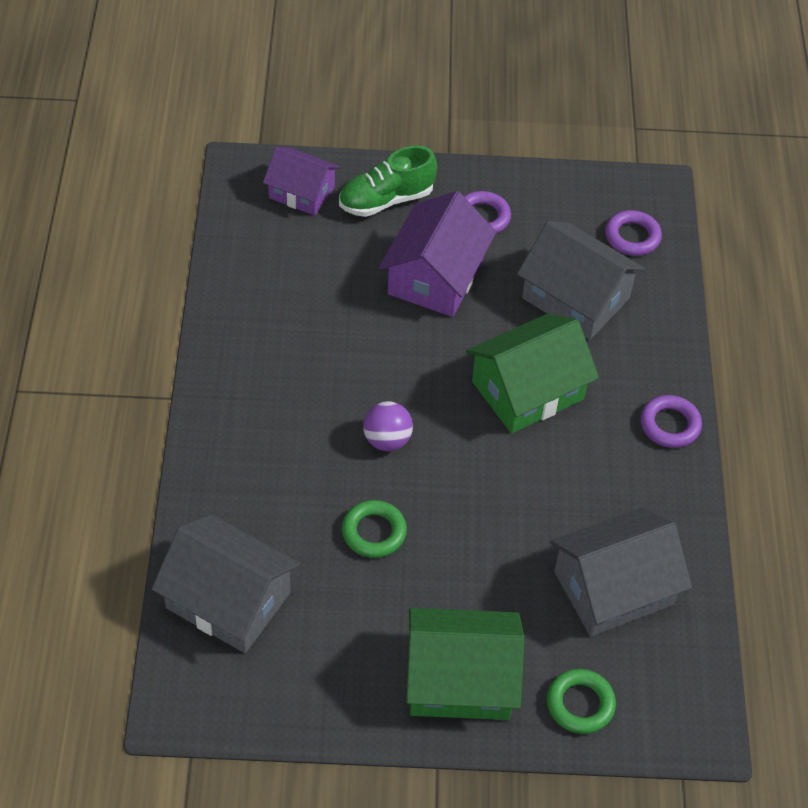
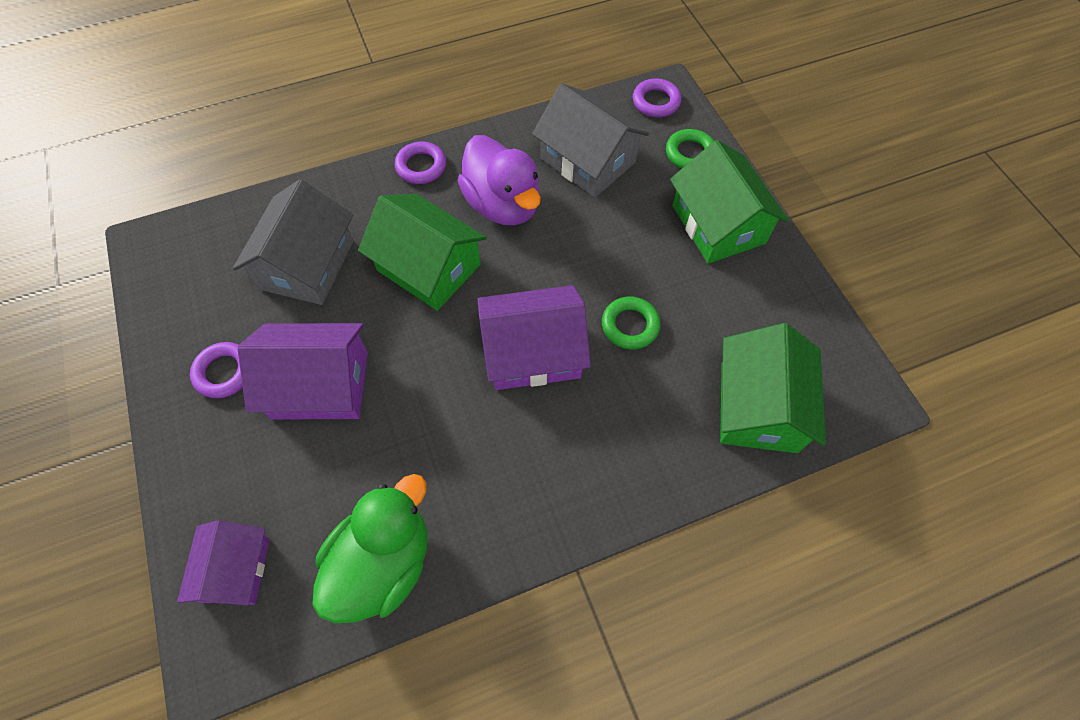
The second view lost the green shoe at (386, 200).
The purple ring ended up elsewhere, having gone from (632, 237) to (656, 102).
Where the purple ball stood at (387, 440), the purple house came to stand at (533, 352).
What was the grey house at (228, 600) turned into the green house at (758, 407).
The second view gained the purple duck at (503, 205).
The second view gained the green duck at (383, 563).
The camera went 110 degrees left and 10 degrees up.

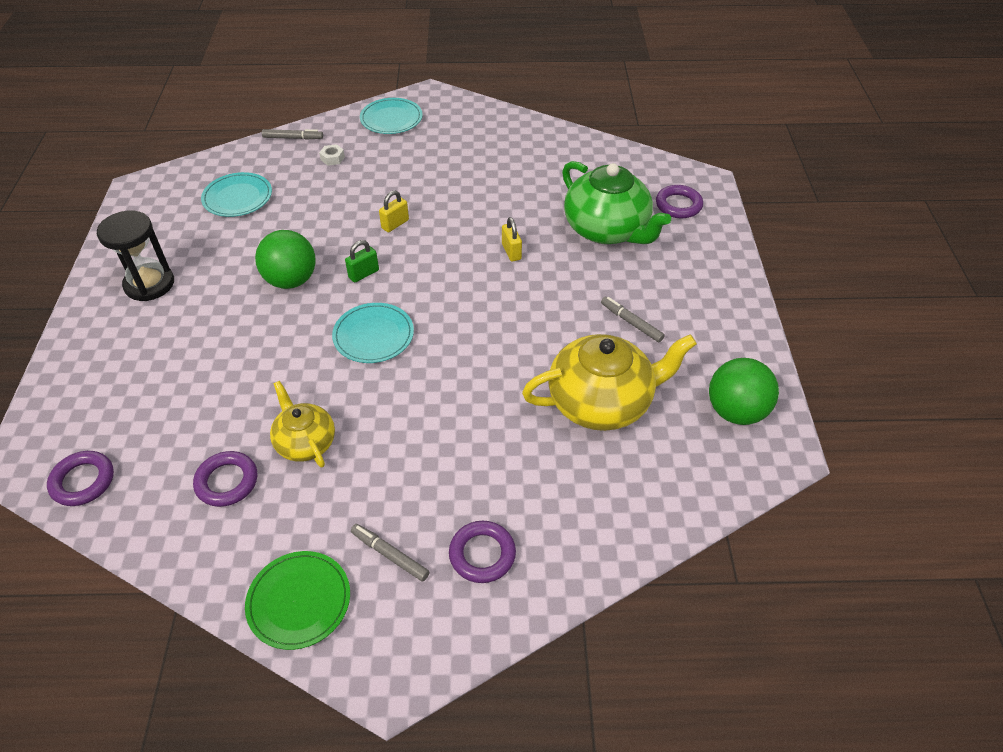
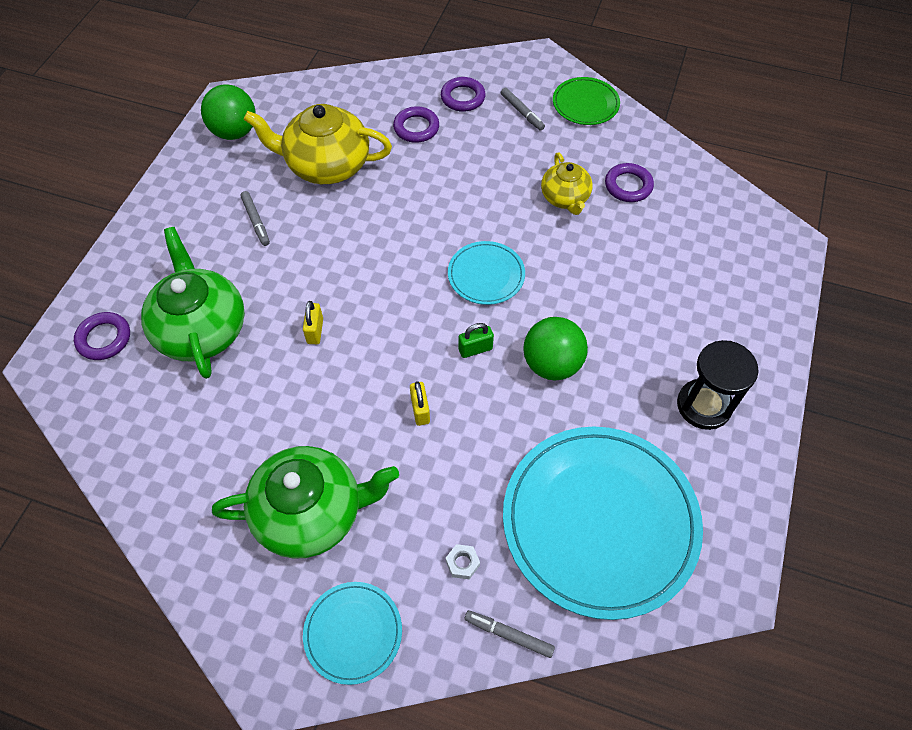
The size of the turquoise plate at (237, 197) changed by a factor of 2.13.
The yellow padlock at (395, 224) ended up facing another way, 75 degrees counterclockwise from before.
The purple ring ended up elsewhere, having gone from (83, 481) to (416, 128).
The second view gained the green teapot at (311, 512).
The camera went 160 degrees left and 10 degrees up.

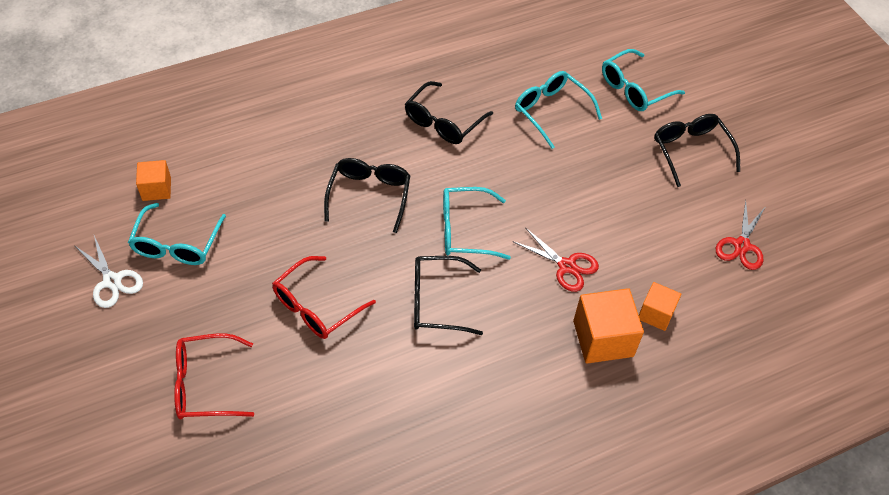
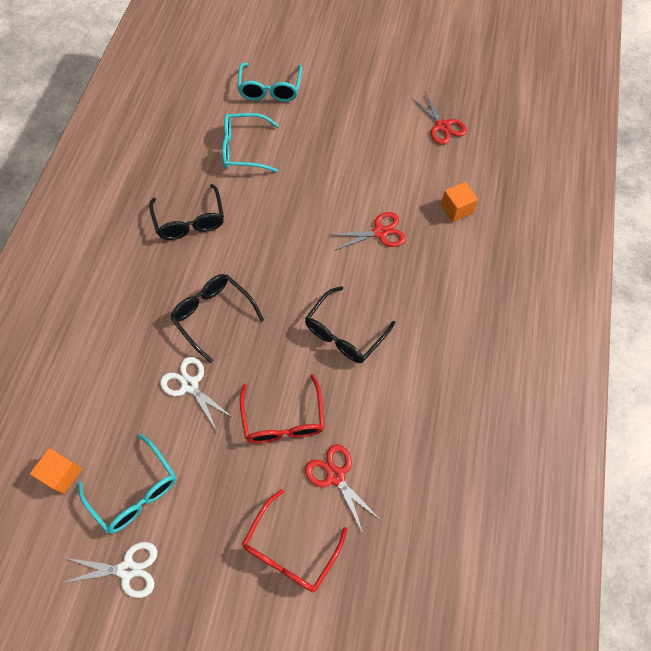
The second view lost the black glasses at (690, 151).
The second view lost the turquoise glasses at (464, 230).
The second view lost the orange cube at (603, 338).
The second view gained the white scissors at (190, 385).
The second view gained the red scissors at (336, 476).
The camera went 50 degrees left and 10 degrees up.

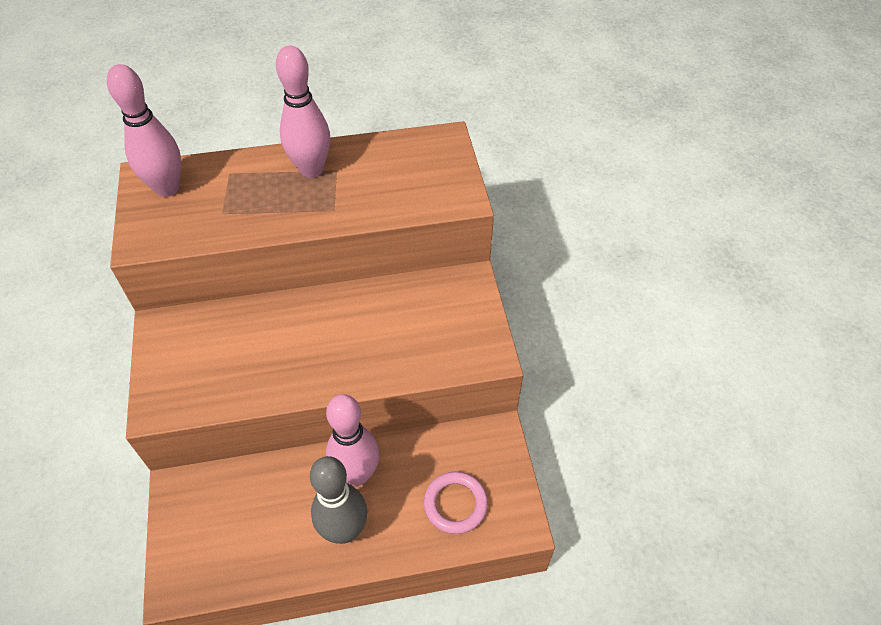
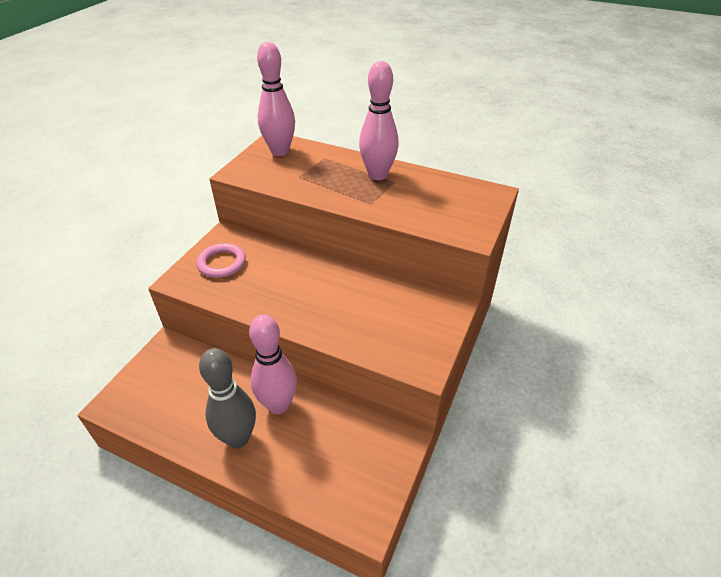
The pink ring ended up elsewhere, having gone from (455, 504) to (222, 263).
The camera went 35 degrees right and 10 degrees down.

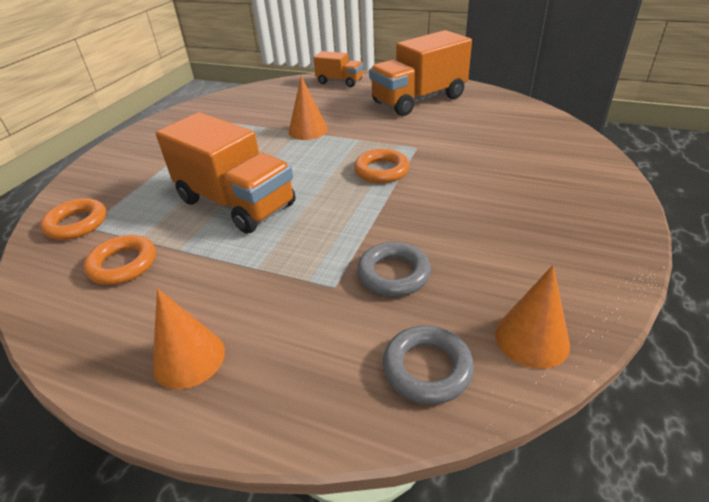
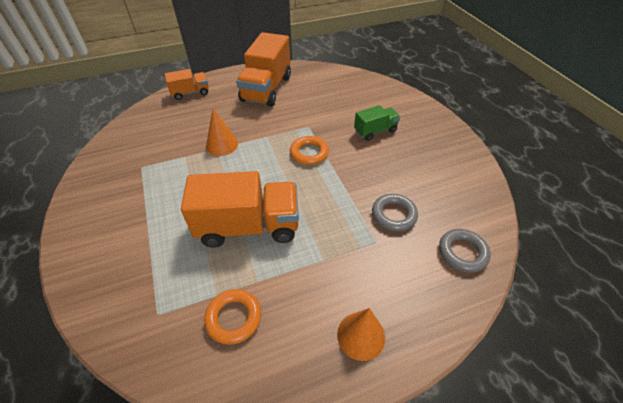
The second view lost the orange ring at (77, 224).
The second view lost the orange cone at (531, 339).
The second view gained the green truck at (375, 131).
The camera went 45 degrees left and 10 degrees up.

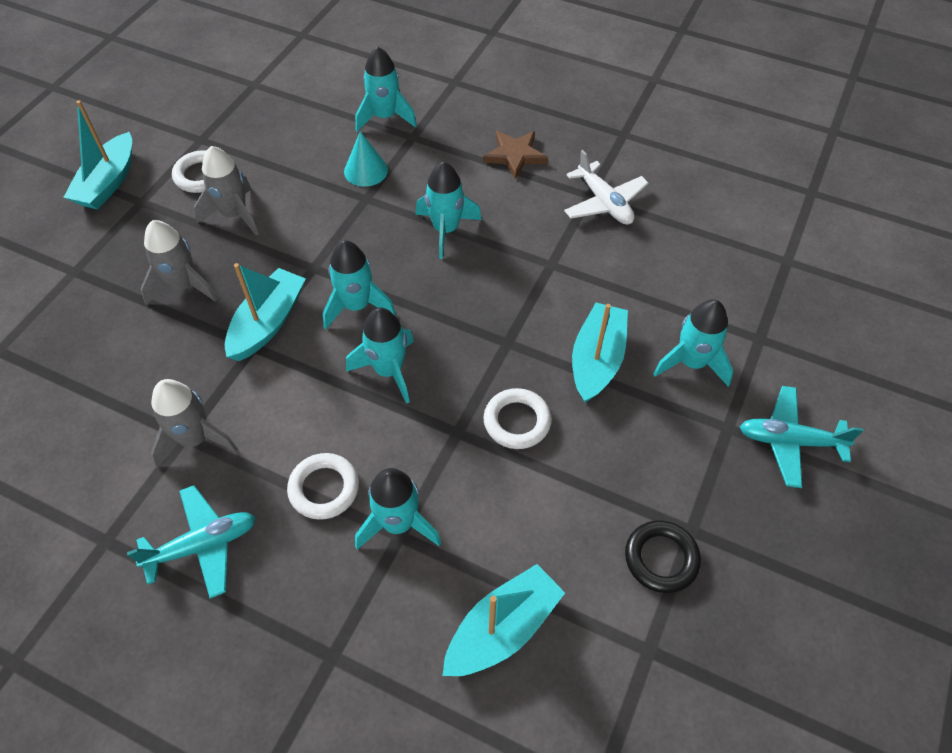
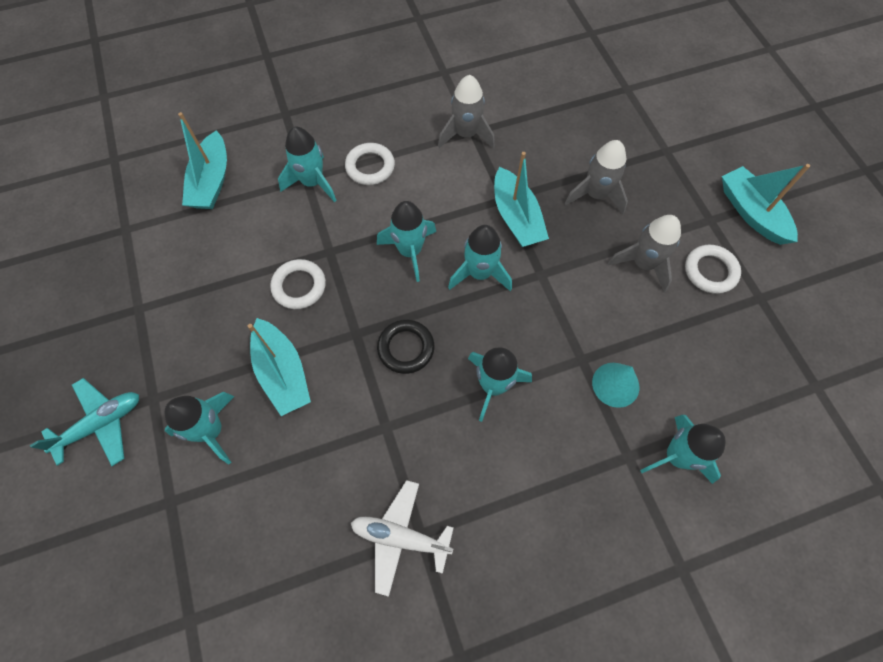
The second view lost the brown star at (515, 155).
The second view lost the turquoise plane at (203, 545).
The black ring ended up elsewhere, having gone from (661, 558) to (406, 348).
The camera went 135 degrees right and 10 degrees up.

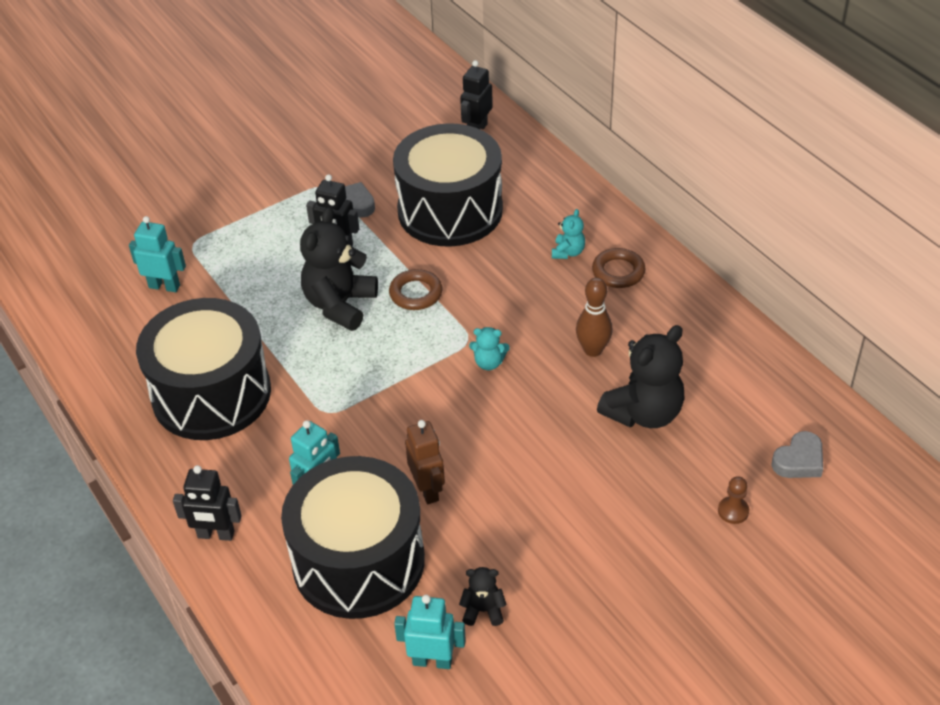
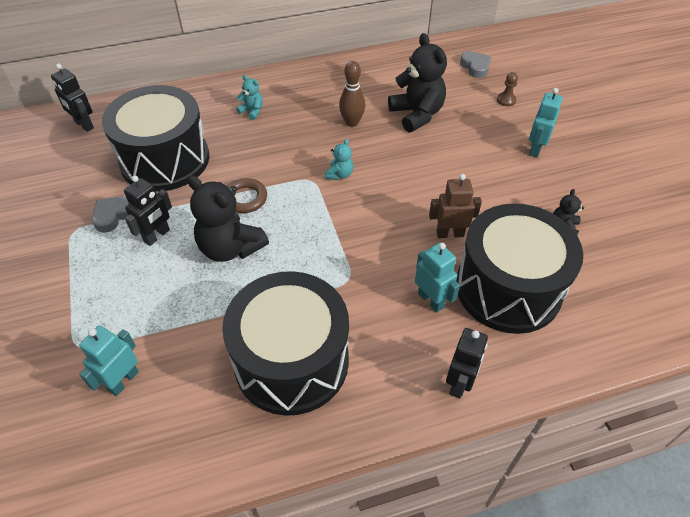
The second view lost the brown ring at (618, 272).
The turquoise robot ended up elsewhere, having gone from (432, 661) to (535, 149).
The camera went 75 degrees left and 5 degrees up.

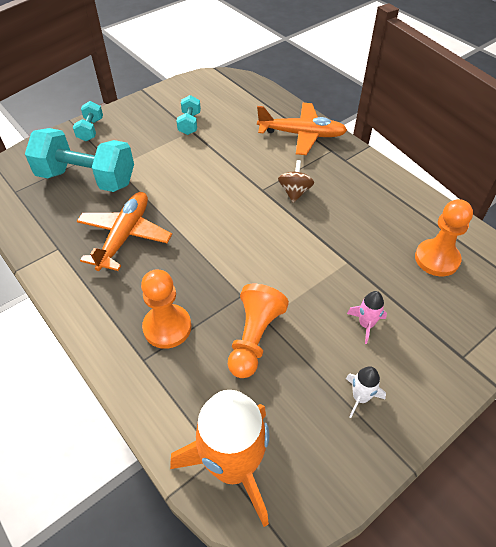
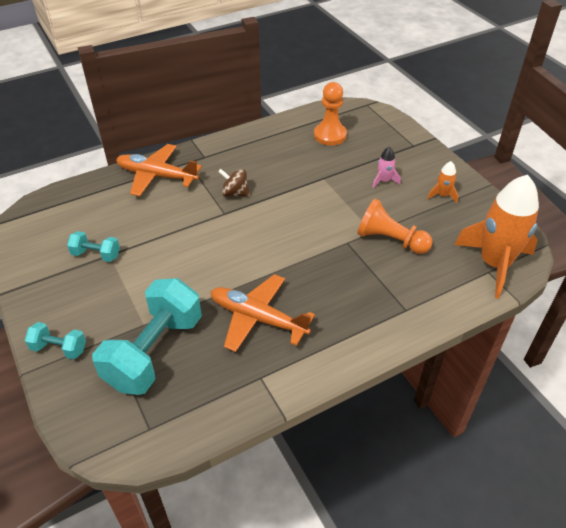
The orange plane at (302, 135) ended up facing another way, 90 degrees counterclockwise from before.
The second view lost the orange pawn at (167, 327).
What was the white rocket at (360, 397) turned into the orange rocket at (442, 195).
The camera went 80 degrees left and 5 degrees down.

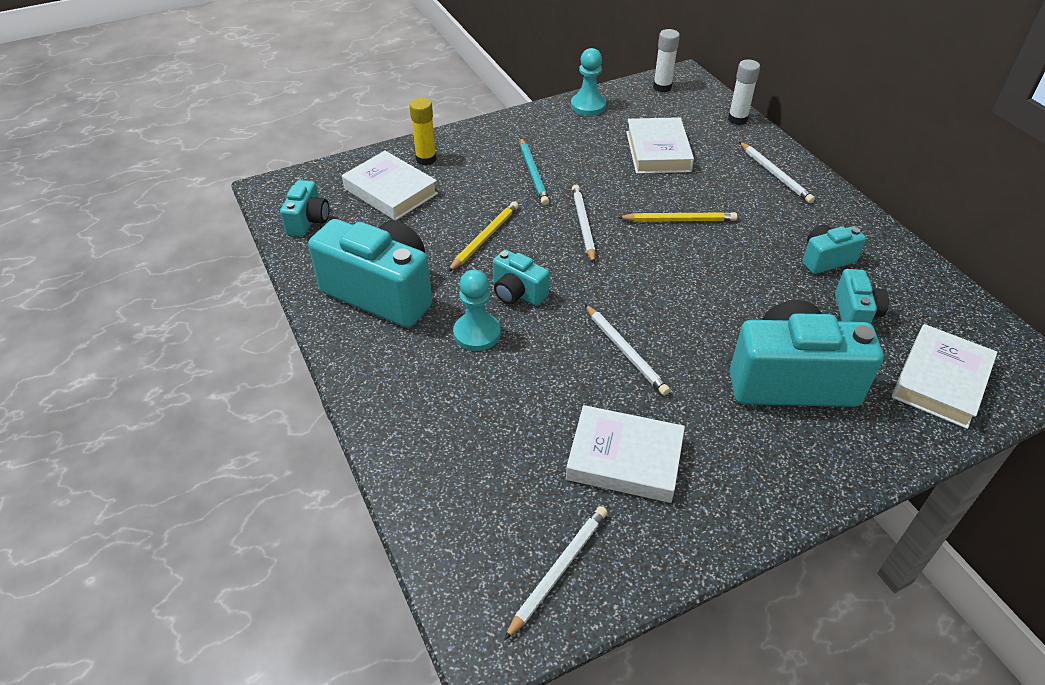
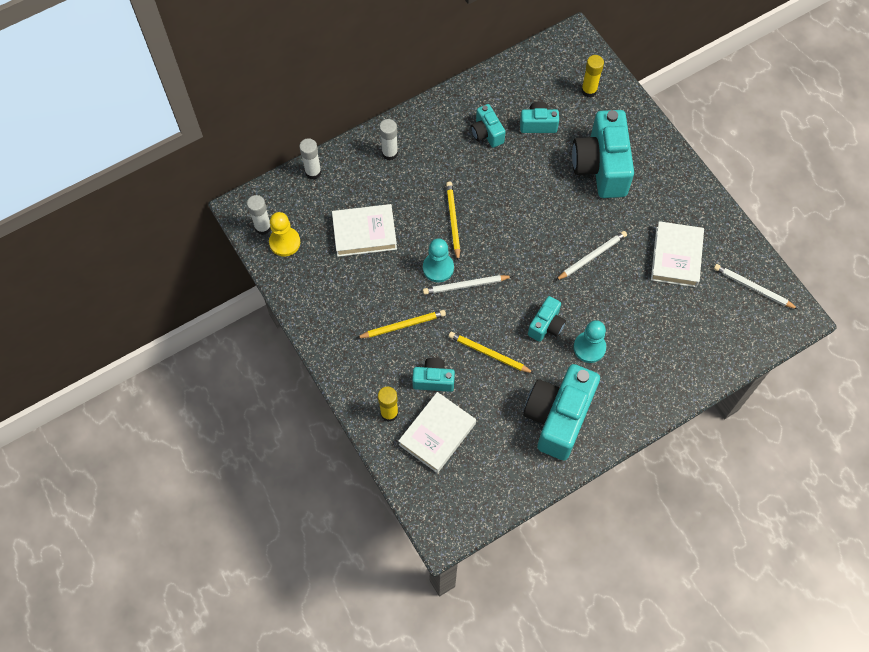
The turquoise pawn ended up elsewhere, having gone from (588, 106) to (438, 268).
What was the turquoise pencil at (533, 173) turned into the yellow pencil at (402, 325).
Where the white pencil stood at (775, 174), the white glue stick came to stand at (390, 153).
The turquoise camera ended up elsewhere, having gone from (308, 221) to (433, 380).
Where the white book stood at (940, 381), the yellow glue stick came to stand at (589, 90).
The second view gained the yellow pawn at (284, 242).
The camera went 95 degrees left and 20 degrees up.

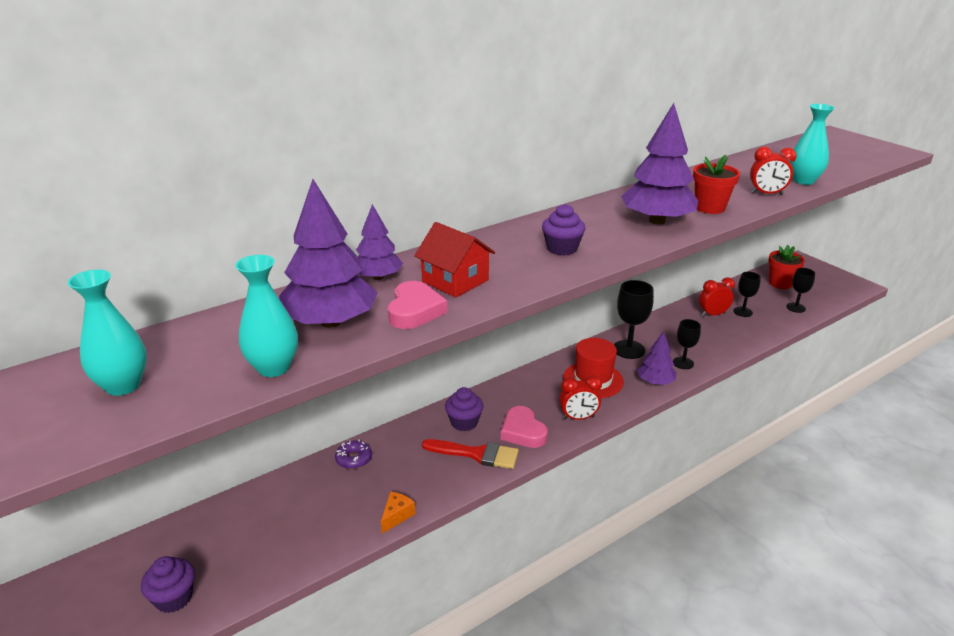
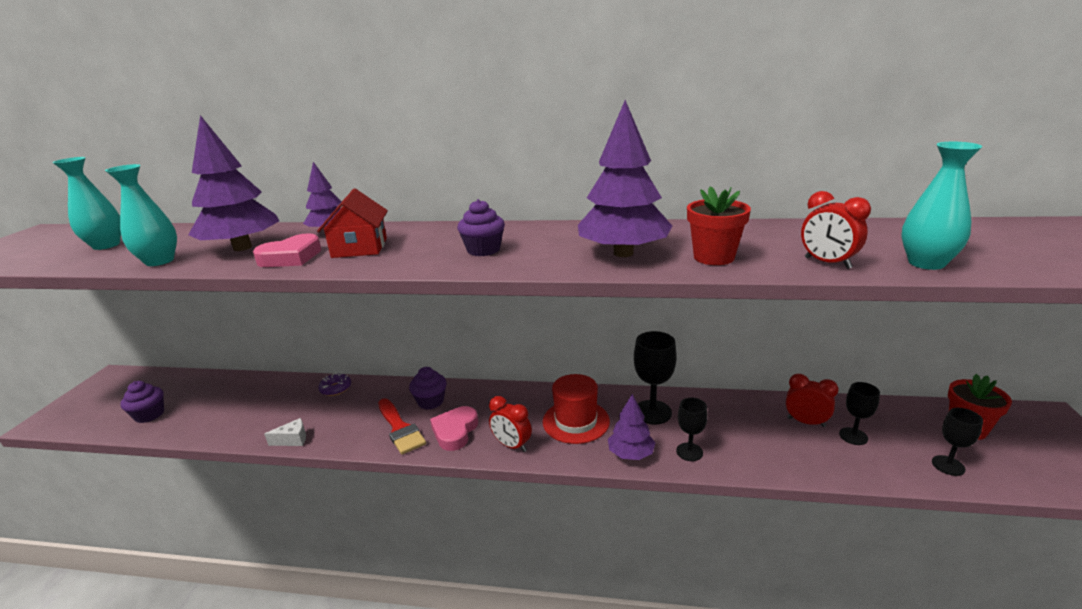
What was the orange cheese at (396, 516) turned into the white cheese at (293, 440).
The camera went 45 degrees right and 5 degrees down.

